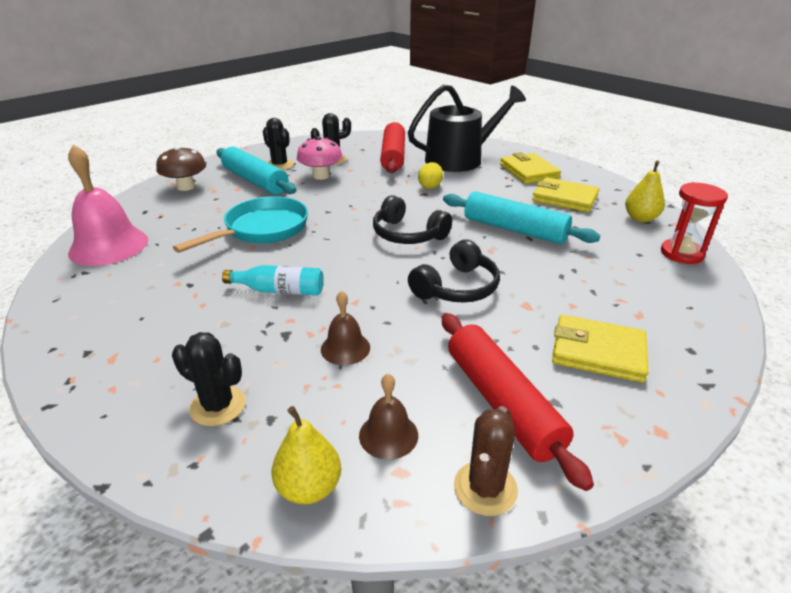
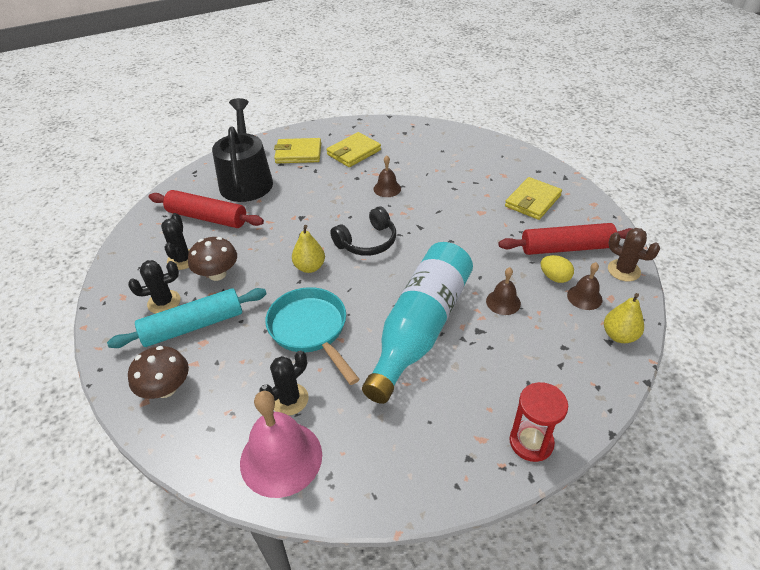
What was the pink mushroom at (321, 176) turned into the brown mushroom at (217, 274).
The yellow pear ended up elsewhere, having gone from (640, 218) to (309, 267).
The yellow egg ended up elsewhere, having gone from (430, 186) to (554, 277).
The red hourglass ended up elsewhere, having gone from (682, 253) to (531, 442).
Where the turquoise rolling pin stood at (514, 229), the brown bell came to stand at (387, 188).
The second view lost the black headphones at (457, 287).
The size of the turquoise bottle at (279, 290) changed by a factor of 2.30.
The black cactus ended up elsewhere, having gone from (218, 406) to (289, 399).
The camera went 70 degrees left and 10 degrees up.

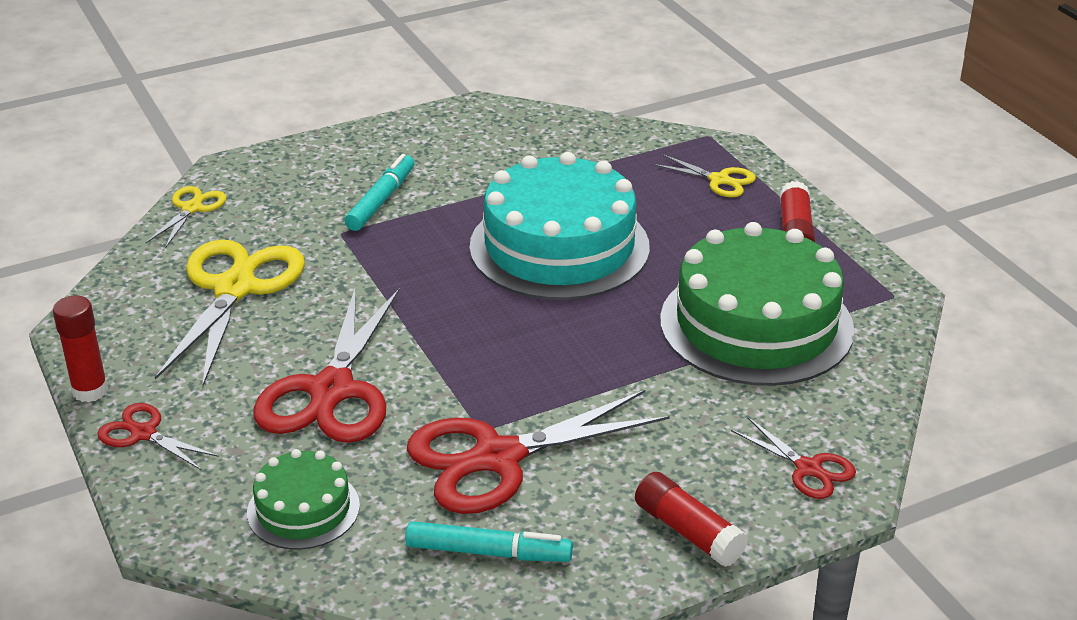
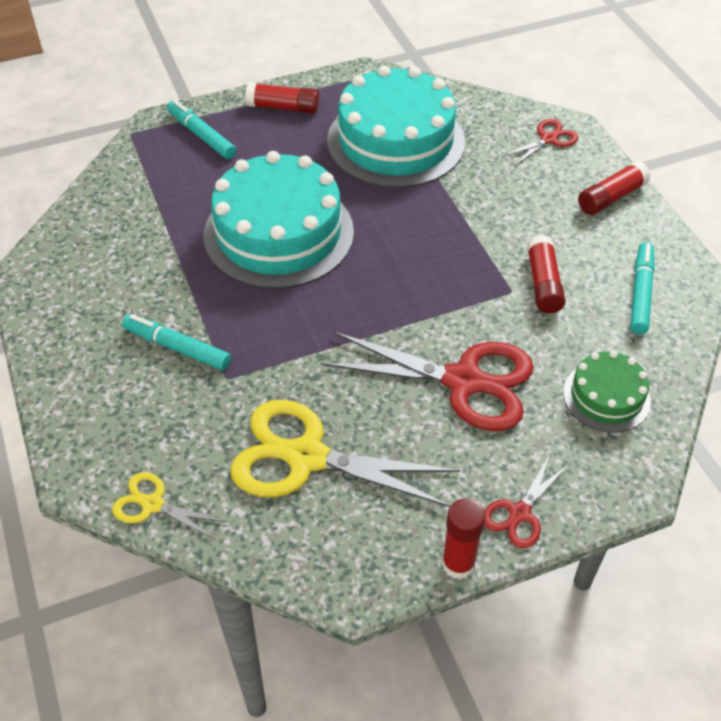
Where the yellow scissors stood at (719, 180), the turquoise marker came to stand at (202, 136).
What was the green cake at (756, 324) turned into the turquoise cake at (395, 141).
Where the red scissors stood at (498, 458), the red glue stick came to stand at (543, 283).
The camera went 85 degrees left and 15 degrees up.

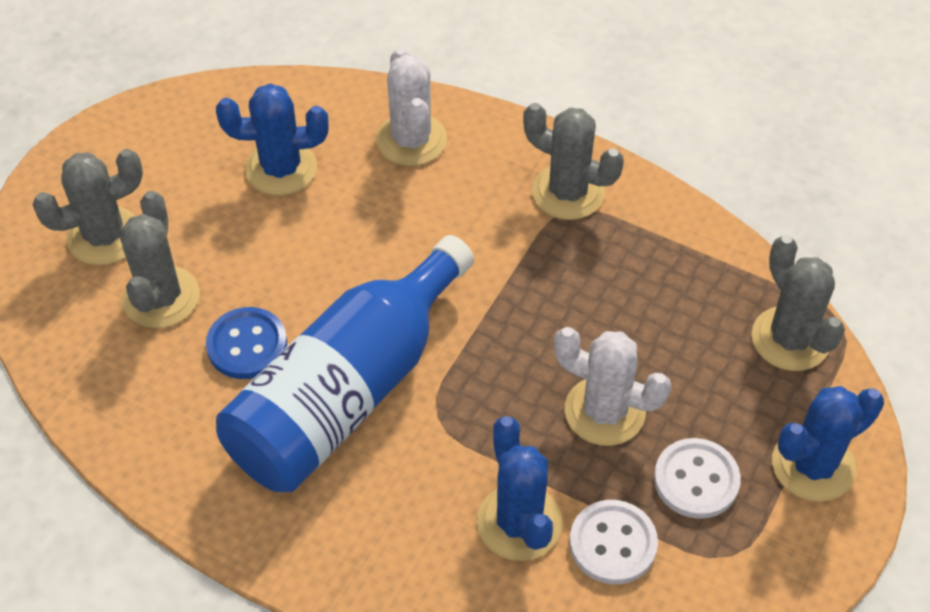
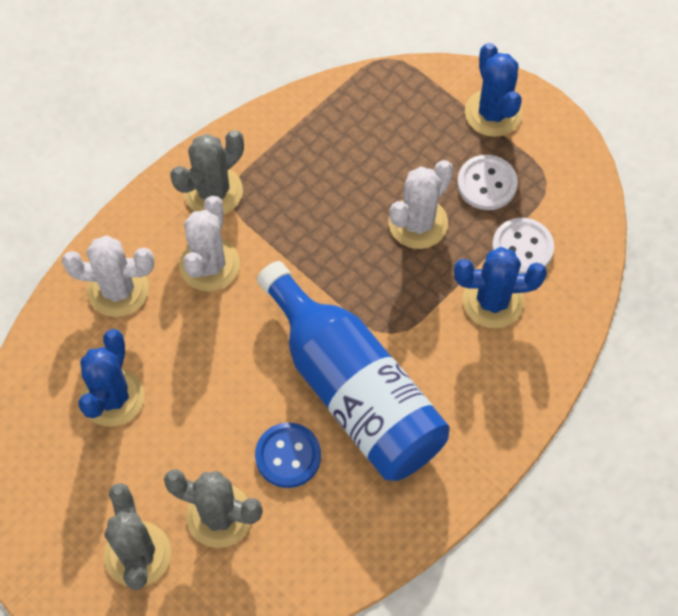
The second view lost the grey cactus at (790, 339).
The second view gained the white cactus at (209, 265).
The camera went 75 degrees left and 10 degrees up.

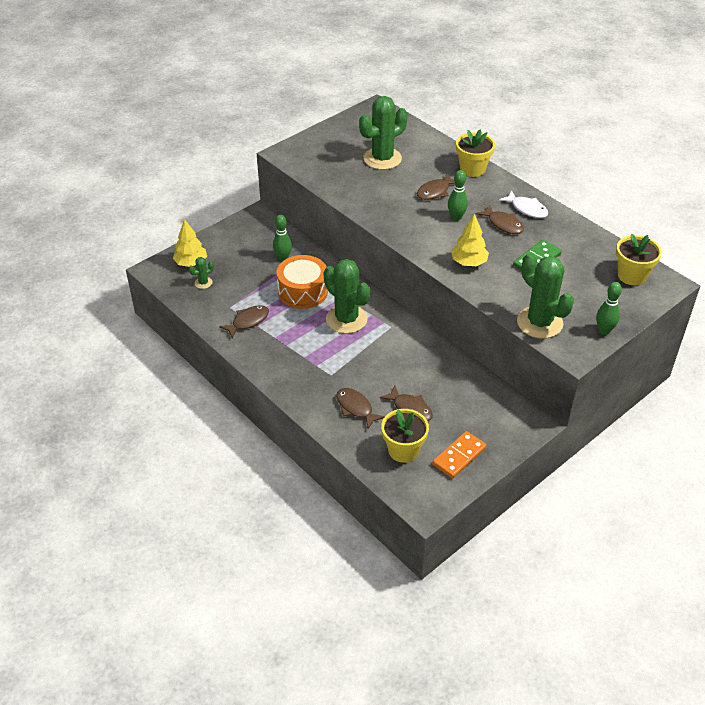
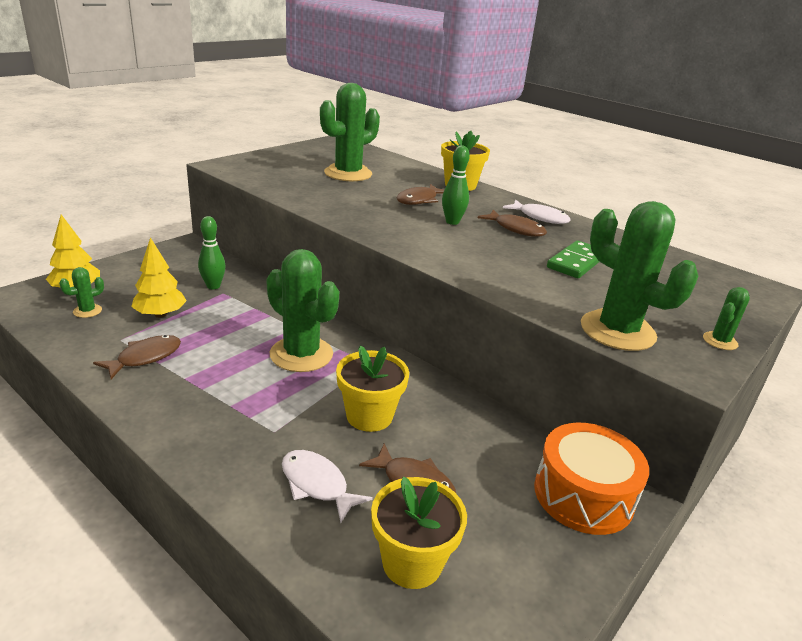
The yellow tree ended up elsewhere, having gone from (468, 262) to (160, 314).
The yellow flower pot ended up elsewhere, having gone from (632, 275) to (369, 416).
The orange drum ended up elsewhere, having gone from (303, 291) to (583, 495).
Where the green bowling pin stood at (604, 331), the green cactus came to stand at (720, 341).
What was the brown fish at (356, 408) turned into the white fish at (317, 484).
The second view lost the orange domino at (459, 456).
The camera went 10 degrees left and 15 degrees down.

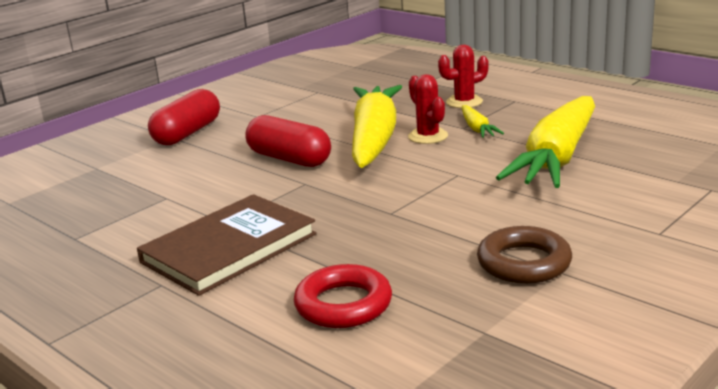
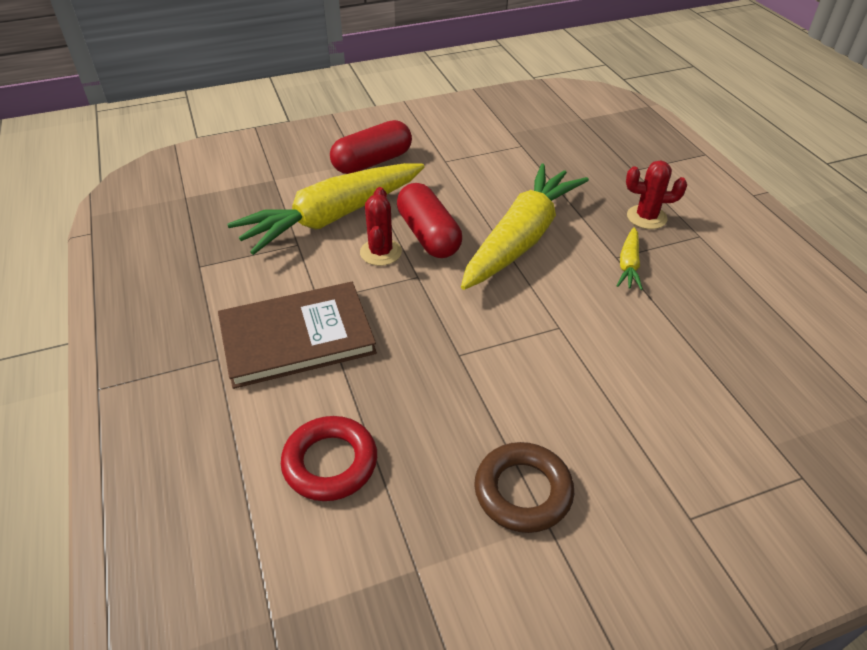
The red cactus ended up elsewhere, having gone from (428, 136) to (380, 252).
The yellow carrot ended up elsewhere, having gone from (557, 158) to (332, 217).
The camera went 25 degrees right and 20 degrees up.

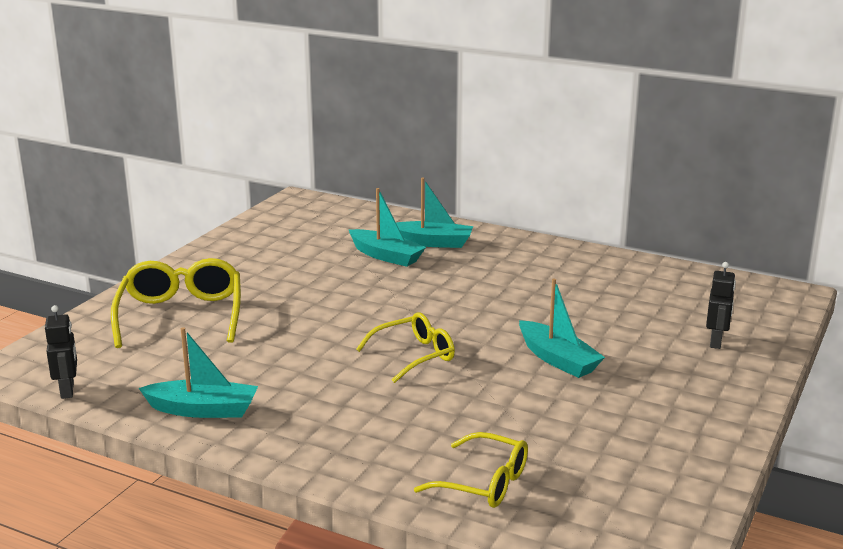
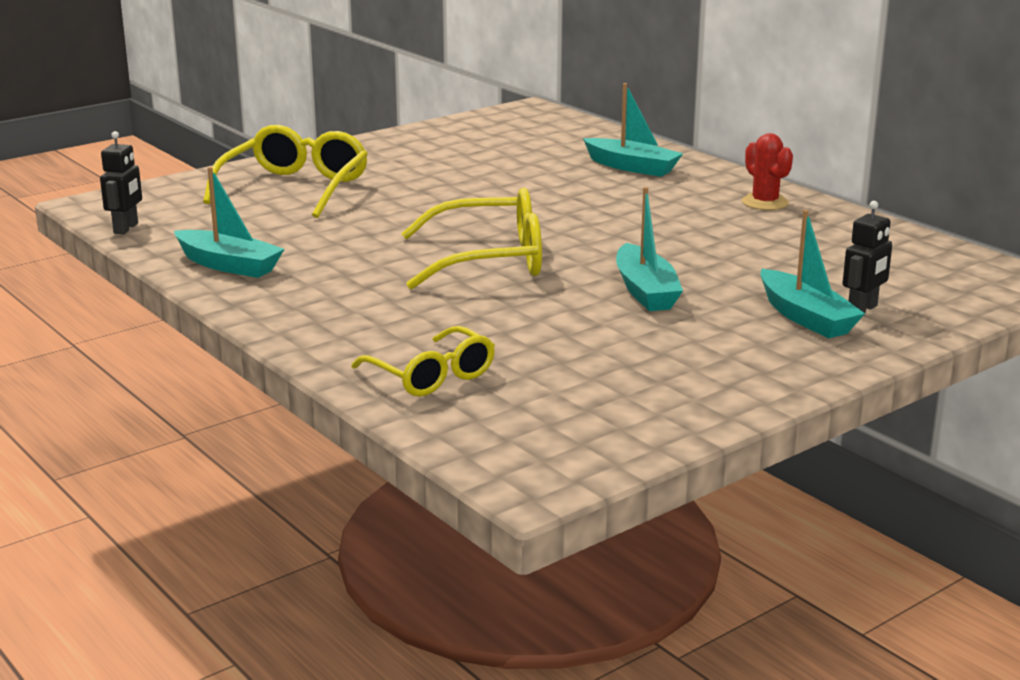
The turquoise boat ended up elsewhere, having gone from (386, 256) to (806, 317).
The size of the yellow glasses at (414, 355) changed by a factor of 1.56.
The second view gained the red cactus at (765, 203).
The camera went 25 degrees right and 0 degrees up.

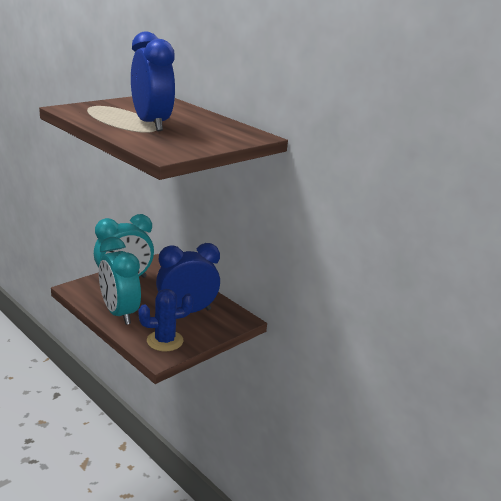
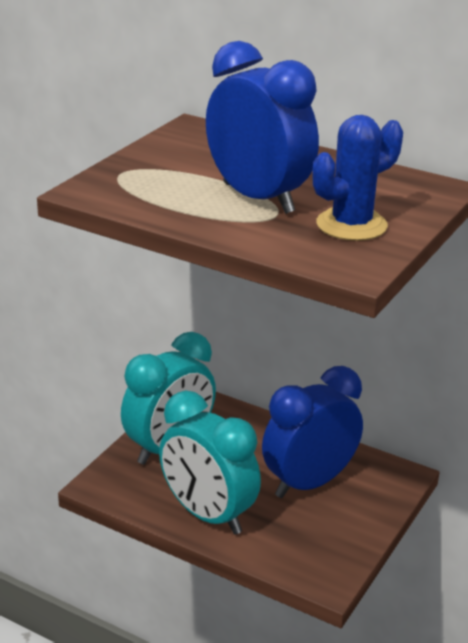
The blue cactus ended up elsewhere, having gone from (165, 341) to (351, 225).
The camera went 15 degrees left and 5 degrees up.

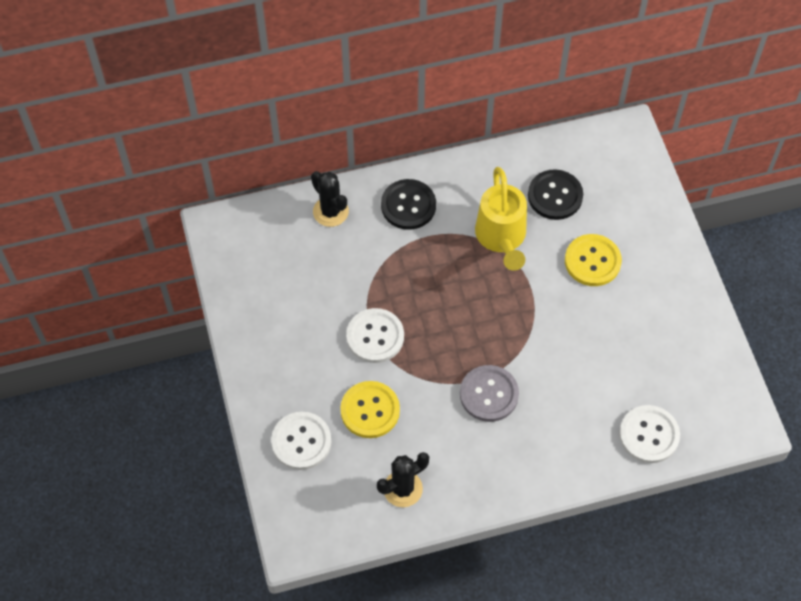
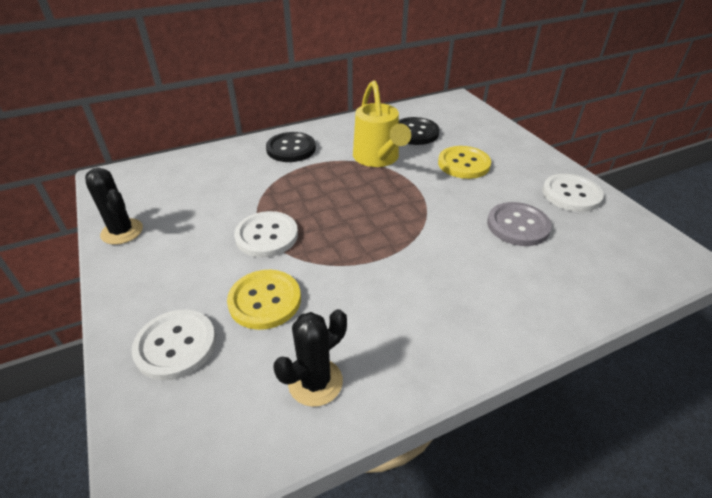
The black cactus ended up elsewhere, having gone from (330, 211) to (122, 231).
The grey button ended up elsewhere, having gone from (489, 394) to (518, 225).
The white button ended up elsewhere, having gone from (649, 435) to (571, 194).
The camera went 10 degrees left and 20 degrees down.

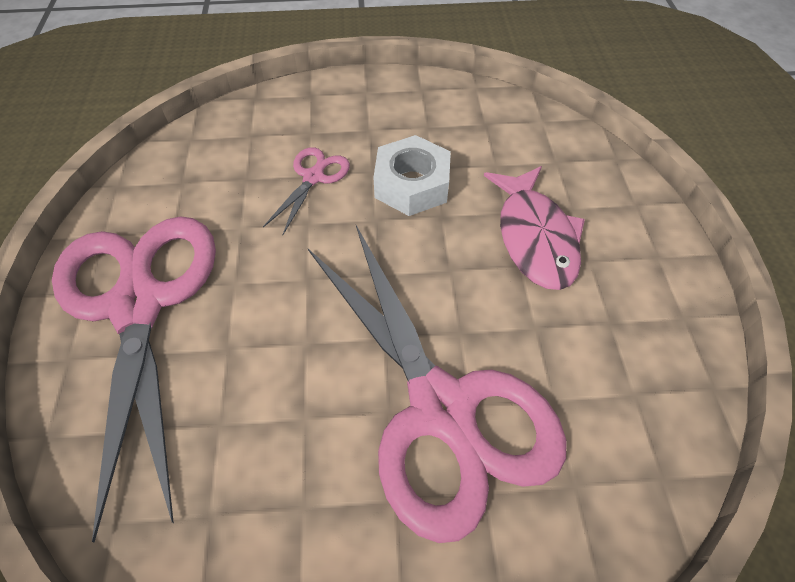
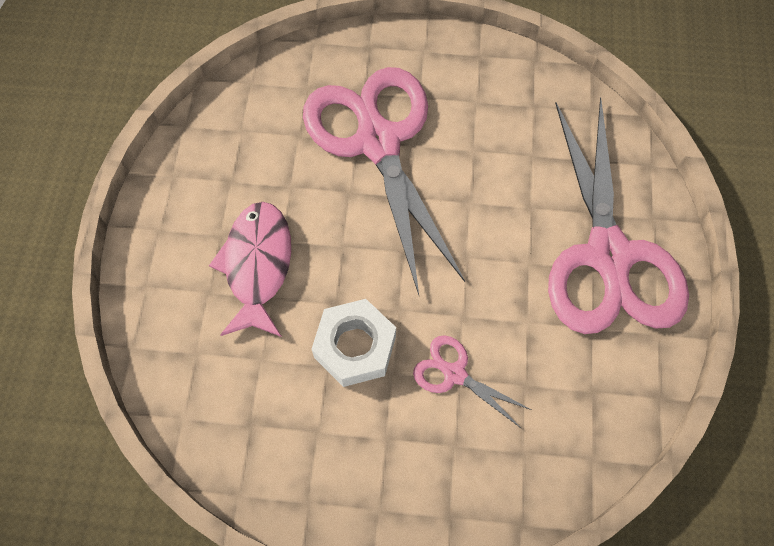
The pink scissors at (313, 177) ended up facing another way, 90 degrees clockwise from before.
The camera went 170 degrees left and 10 degrees up.

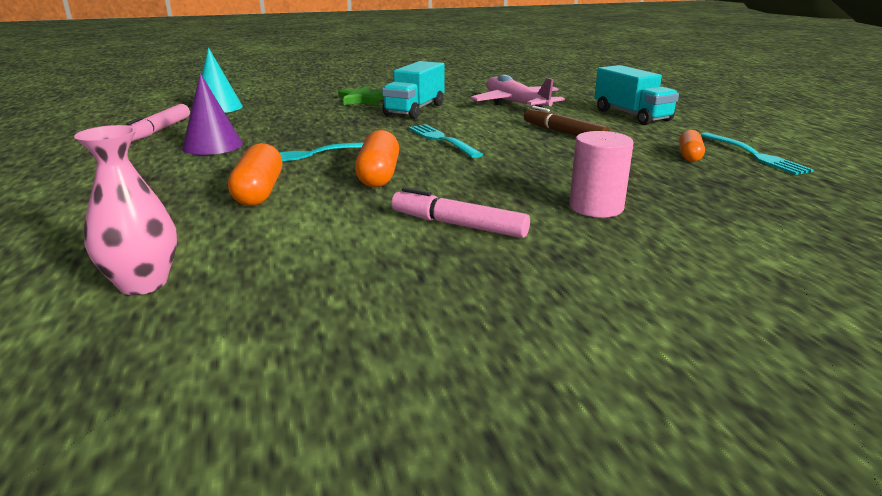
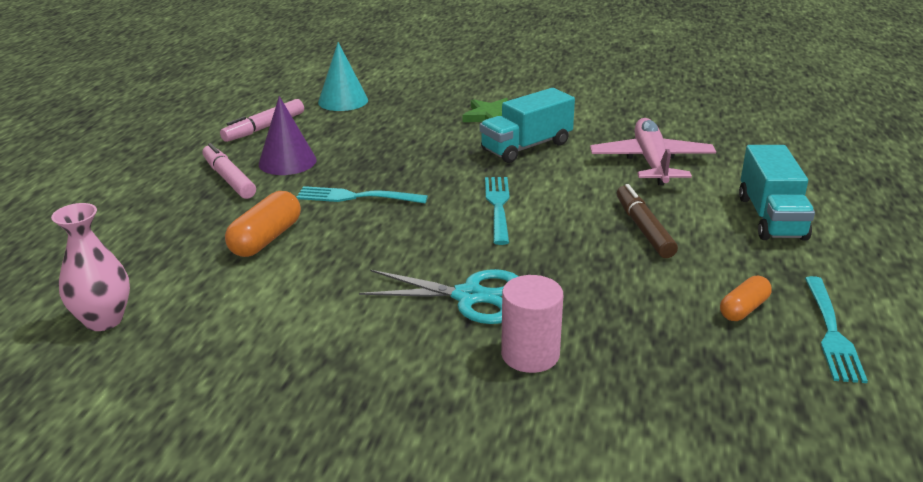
The second view lost the orange capsule at (378, 175).
The pink marker ended up elsewhere, having gone from (458, 225) to (229, 179).
The second view gained the turquoise scissors at (469, 296).
The camera went 30 degrees right and 5 degrees up.

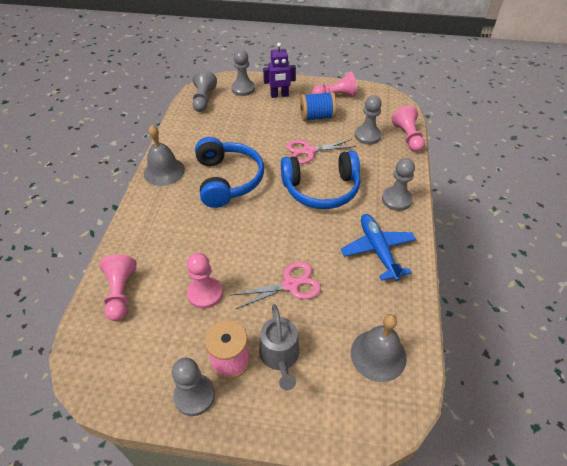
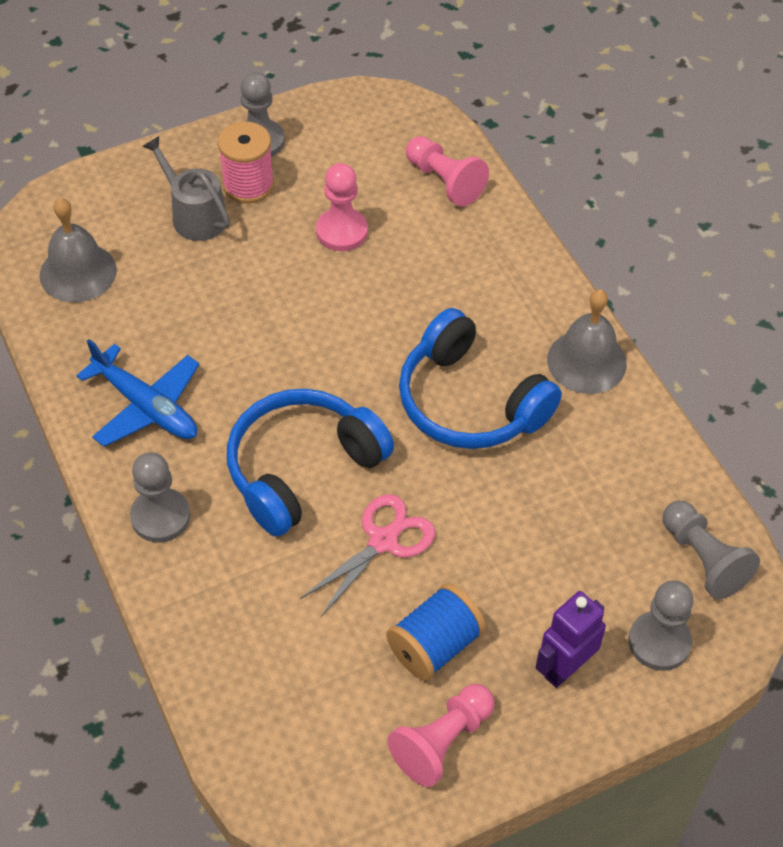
The second view lost the grey pawn at (367, 136).
The second view lost the pink pawn at (407, 137).
The second view lost the pink scissors at (290, 285).
The camera went 145 degrees right and 5 degrees up.

